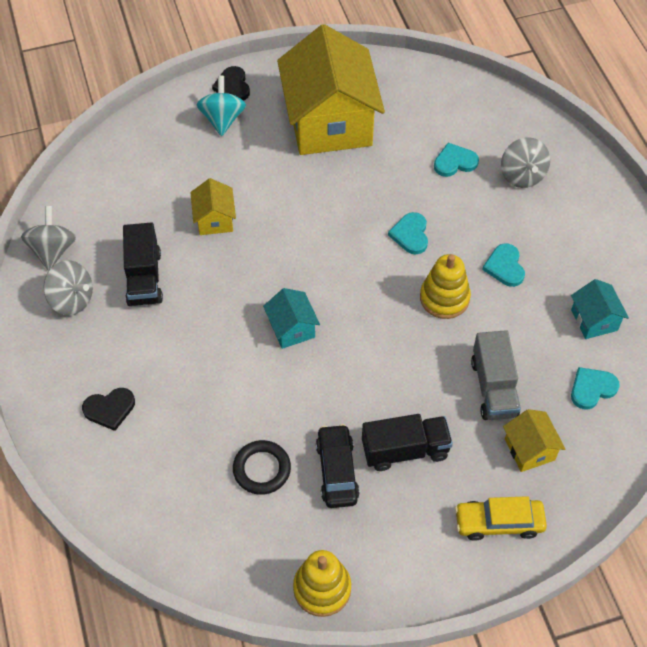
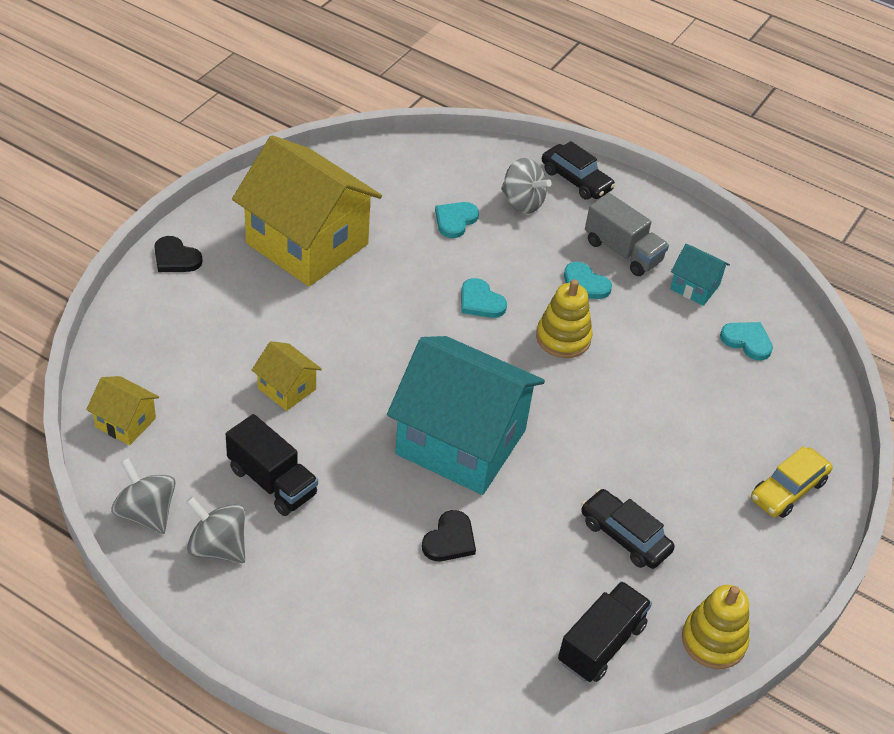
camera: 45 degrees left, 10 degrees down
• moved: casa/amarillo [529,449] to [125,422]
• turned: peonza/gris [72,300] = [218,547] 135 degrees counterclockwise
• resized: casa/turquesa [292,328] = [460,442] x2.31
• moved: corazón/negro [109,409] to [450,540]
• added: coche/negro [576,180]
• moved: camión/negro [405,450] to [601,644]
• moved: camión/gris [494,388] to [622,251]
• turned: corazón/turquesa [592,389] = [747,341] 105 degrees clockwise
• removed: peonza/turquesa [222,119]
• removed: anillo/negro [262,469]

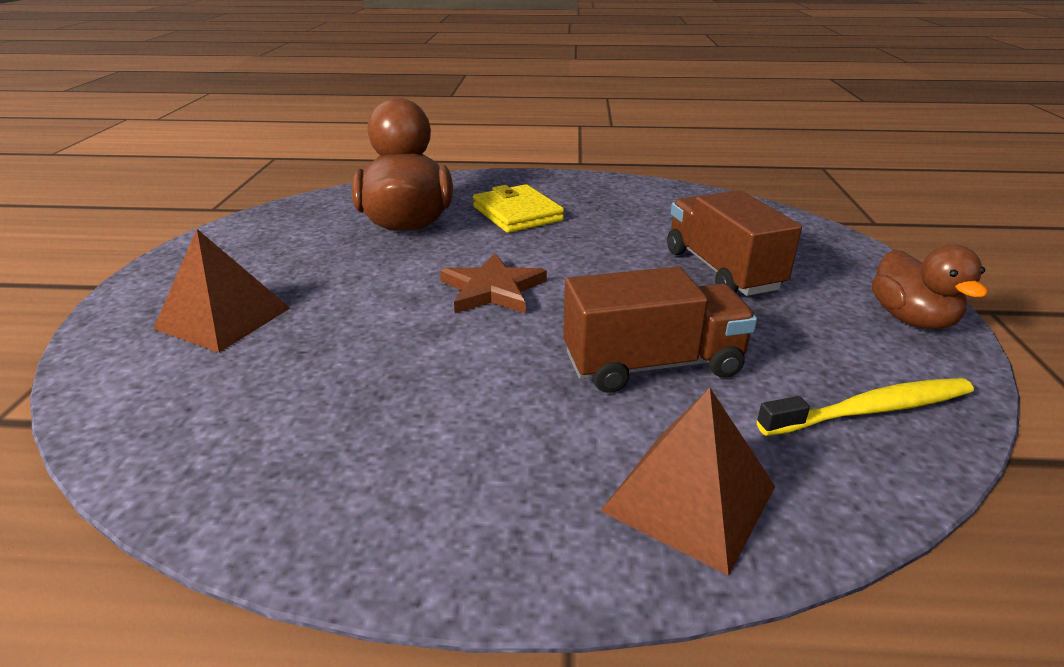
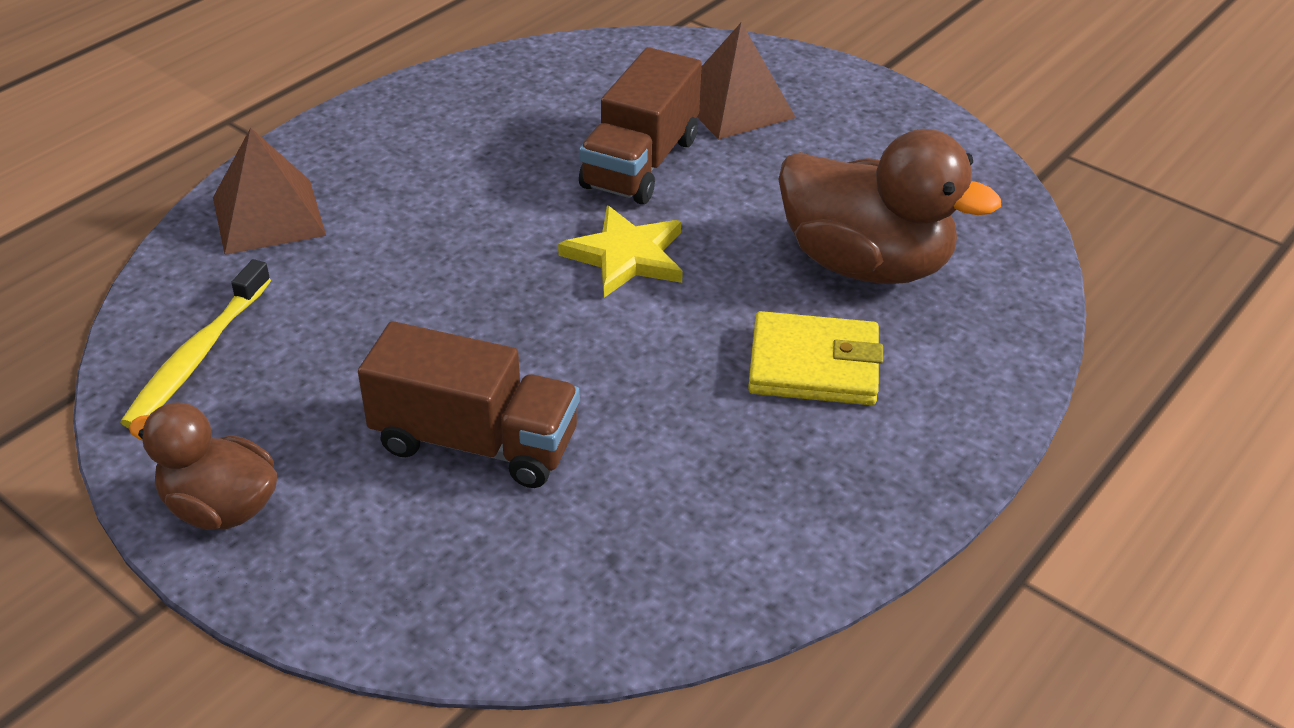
camera: 125 degrees right, 10 degrees up
• recoloured: estrella/marrón [493,289] to estrella/amarillo [626,256]
• moved: camión/marrón [652,364] to [640,163]

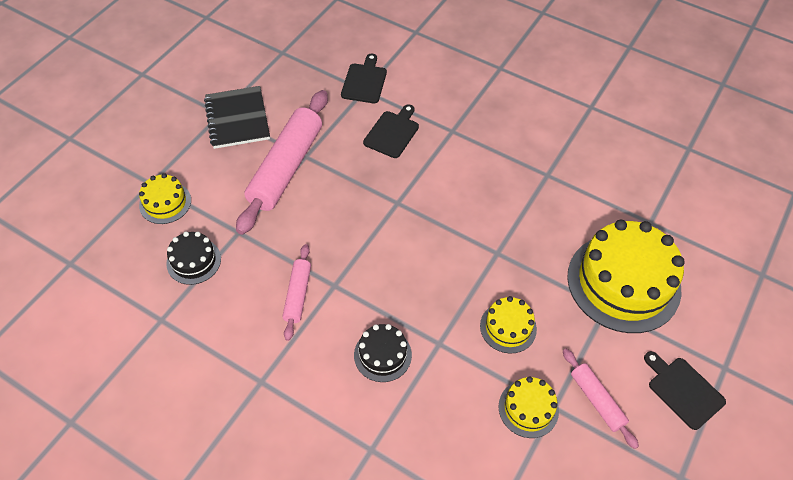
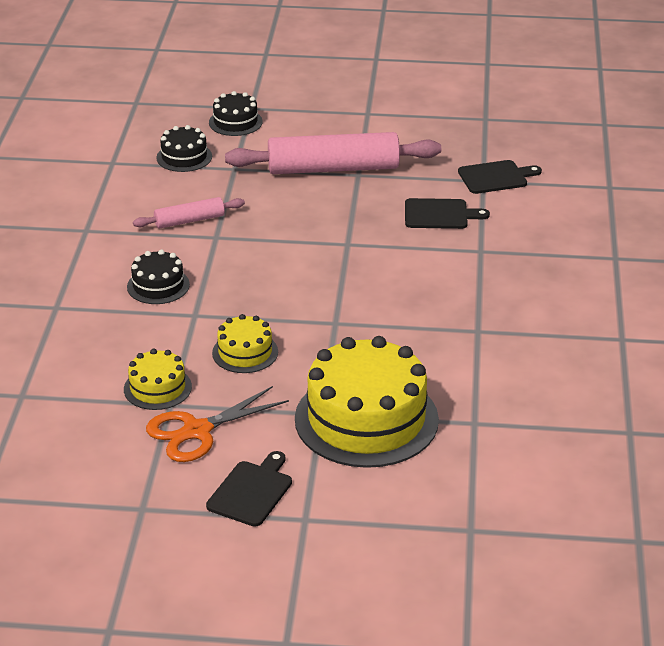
camera: 65 degrees right, 20 degrees down
• replaced: rodillo/rosa [596,400] to tijeras/naranja [197,431]
• recoloured: tarta/amarillo [165,203] to tarta/negro [235,122]
• removed: cuaderno/negro [237,119]

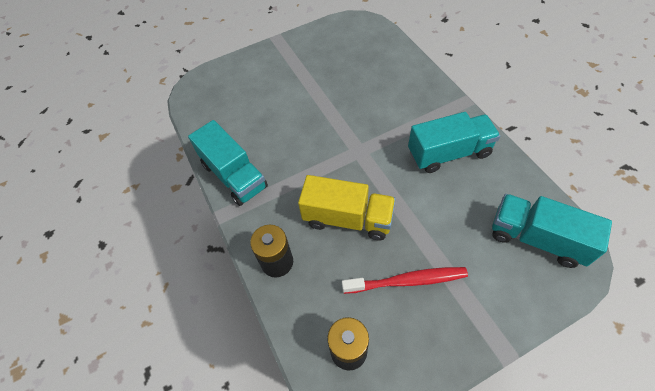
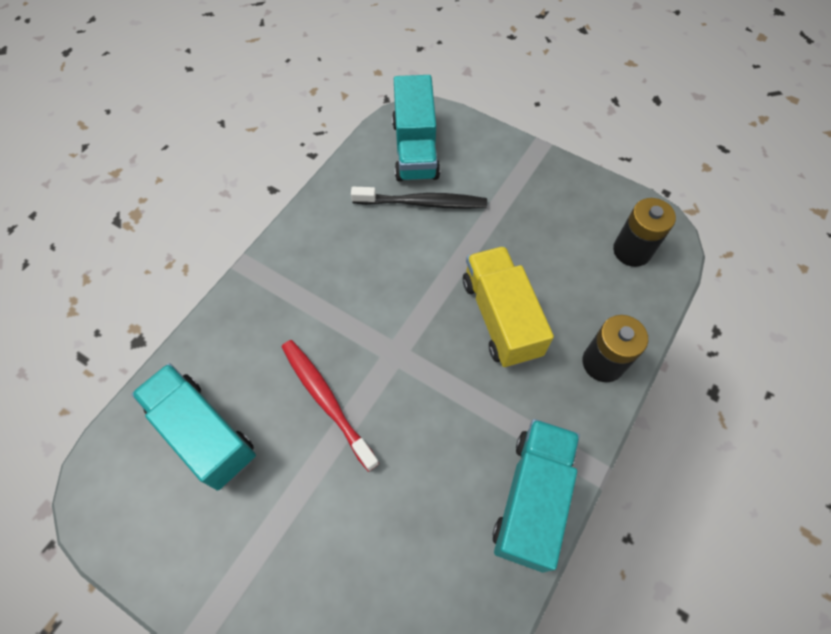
camera: 125 degrees left, 5 degrees up
• moved: camión/turquesa [449,153] to [204,433]
• moved: cepillo de dientes/rojo [407,281] to [326,400]
• added: cepillo de dientes/negro [422,203]

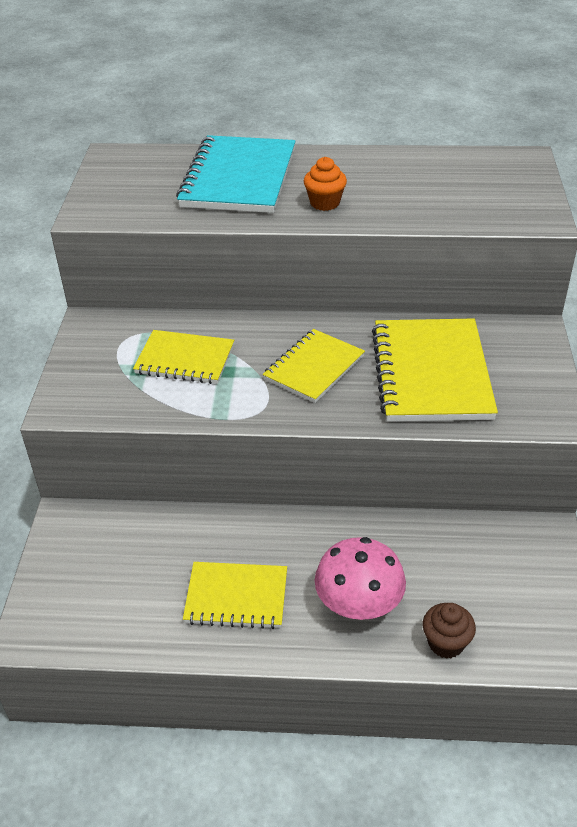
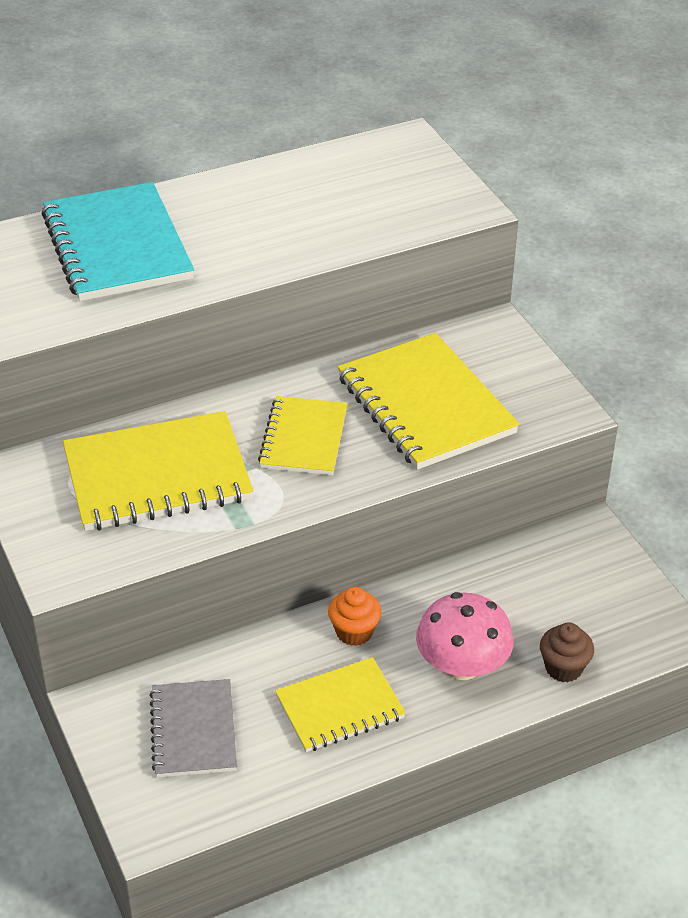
camera: 30 degrees left, 0 degrees up
• resized: cuaderno/amarillo [185,359] = [157,476] x1.62
• added: cuaderno/gris [193,731]
• moved: magdalena/naranja [325,203] to [354,632]

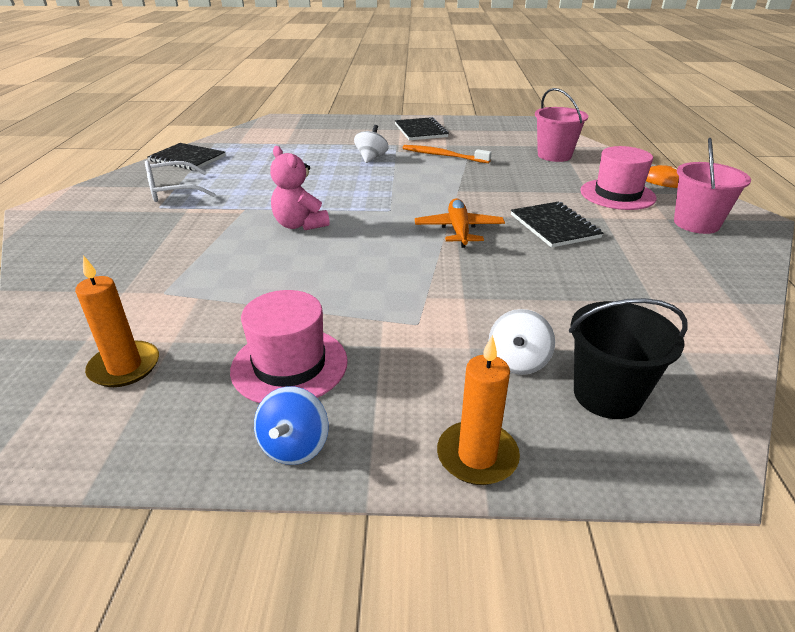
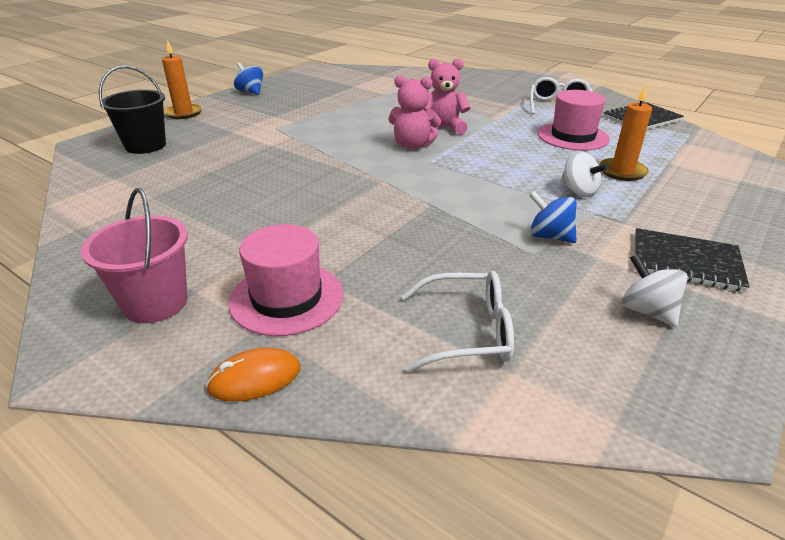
camera: 125 degrees right, 0 degrees up
• added: osito/rosa [413,145]
• replaced: balde/rosa [554,155] to gafas/blanco [468,332]
• replaced: cepillo de dientes/naranja [443,156] to peonza/azul [549,236]
• moved: sombrero/rosa [289,365] to [573,136]
• moved: vela/naranja [124,367] to [622,172]
• moved: peonza/blanco [518,362] to [647,311]
• removed: avión/naranja [459,230]
• removed: cuaderno/negro [554,226]

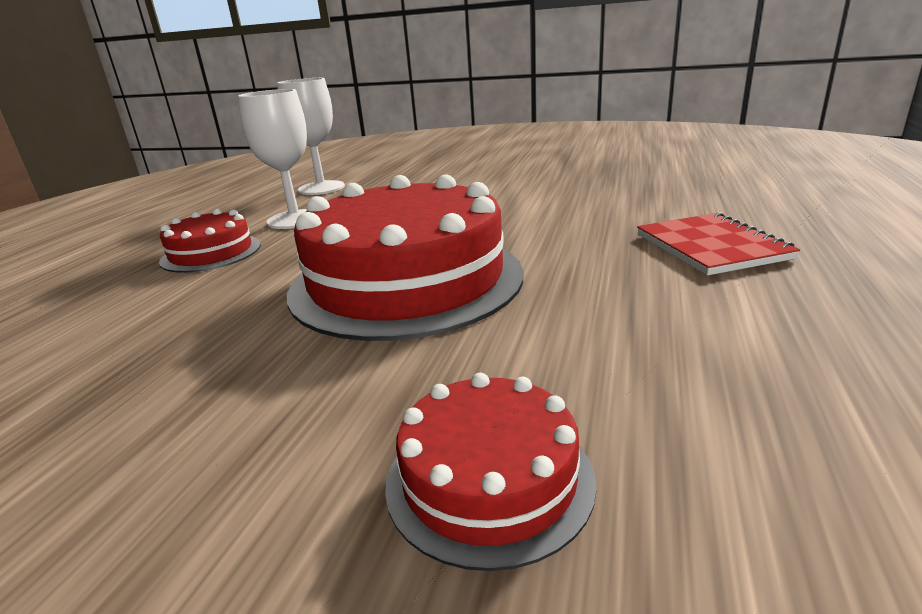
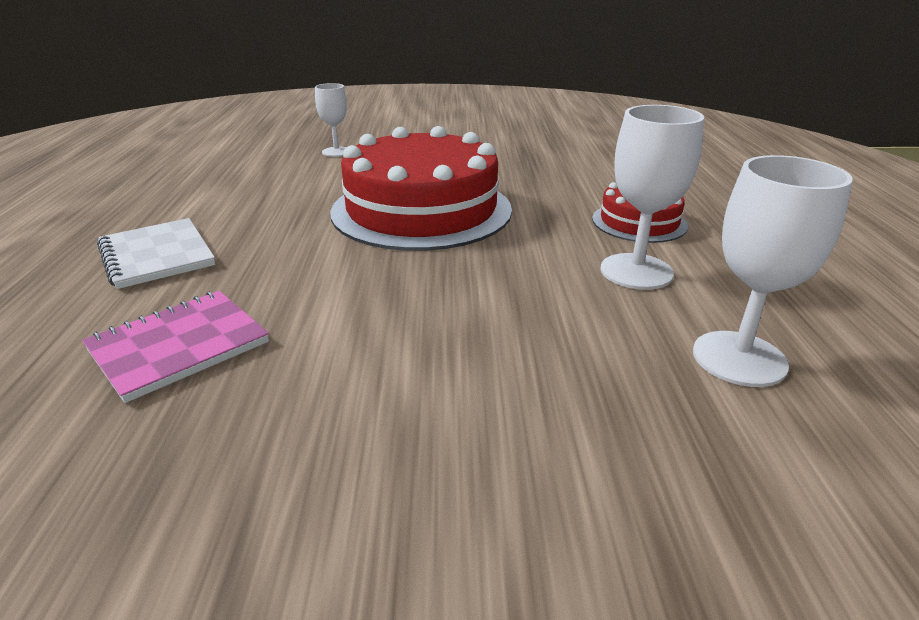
camera: 160 degrees right, 5 degrees up
• added: cuaderno/rosa [178,346]
• recoloured: cuaderno/rojo [711,247] to cuaderno/blanco [156,256]
• replaced: tarta/rojo [489,479] to copa/blanco [336,152]

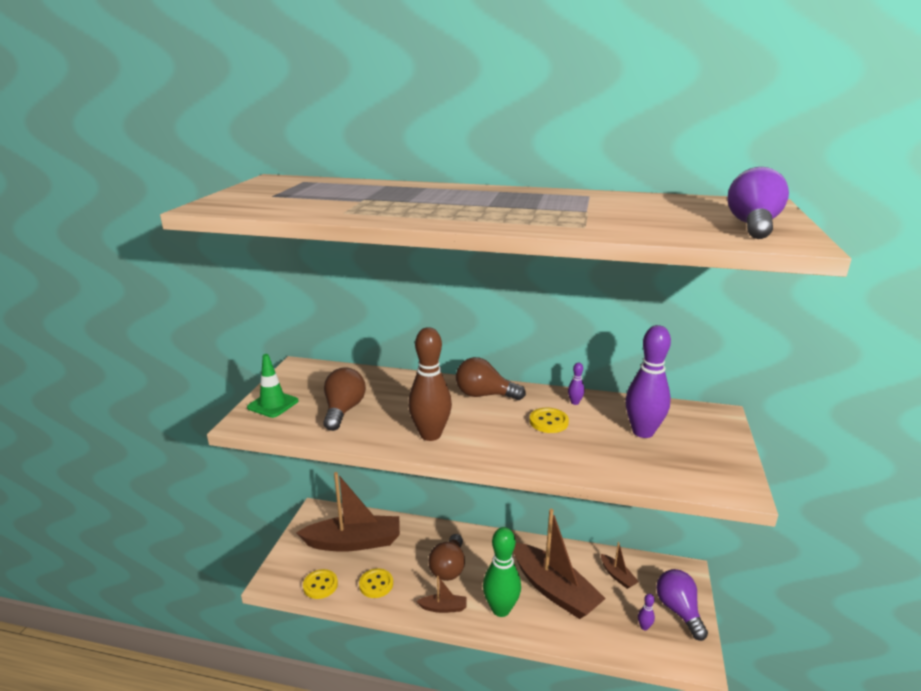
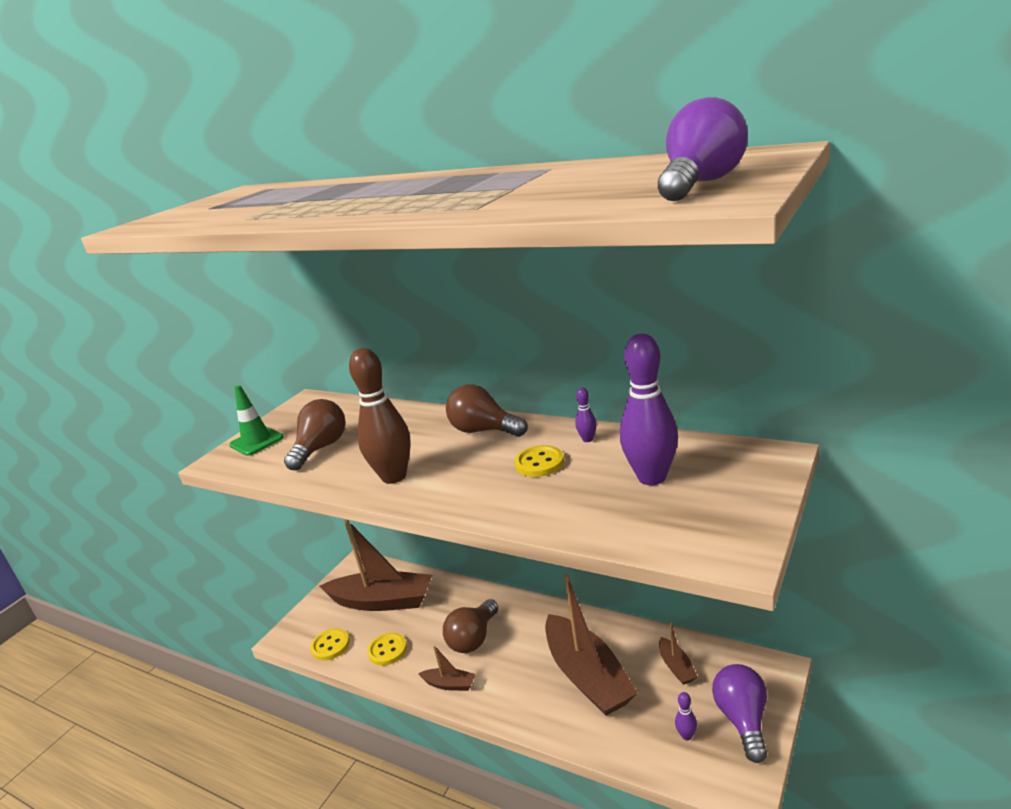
camera: 20 degrees right, 0 degrees up
• removed: bolo/verde [501,609]

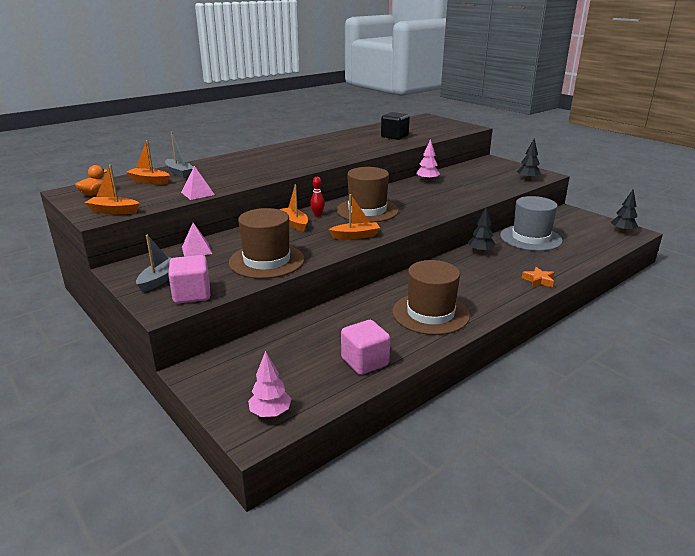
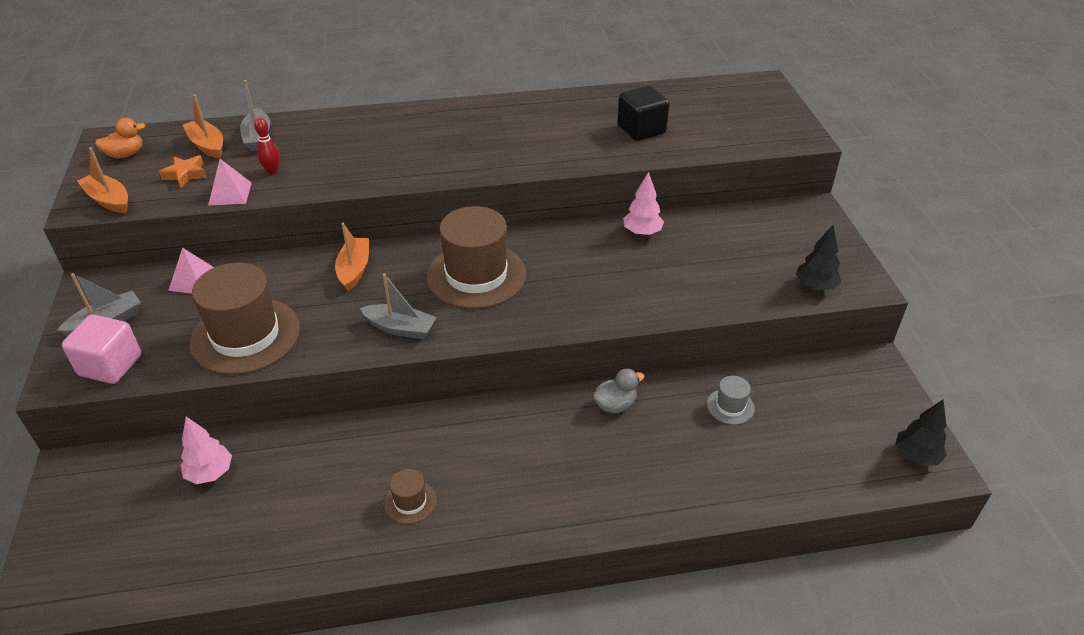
camera: 30 degrees right, 15 degrees up
• moved: estrella/naranja [538,280] to [185,174]
• moved: árbol/rosa [270,413] to [210,473]
• moved: bolo/rojo [317,215] to [272,171]
• recoloured: barco/naranja [355,236] to barco/gris [400,328]
• resized: sombrero/marrón [430,313] = [410,502] x0.44
• replaced: árbol/negro [480,252] to pato/gris [615,405]
• resized: sombrero/gris [530,238] = [730,406] x0.44
• removed: cubo/rosa [365,362]

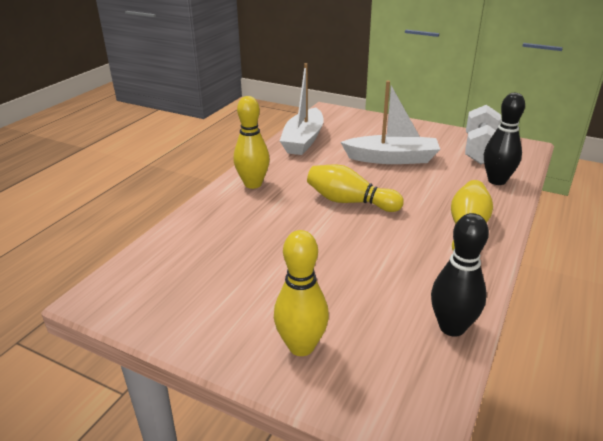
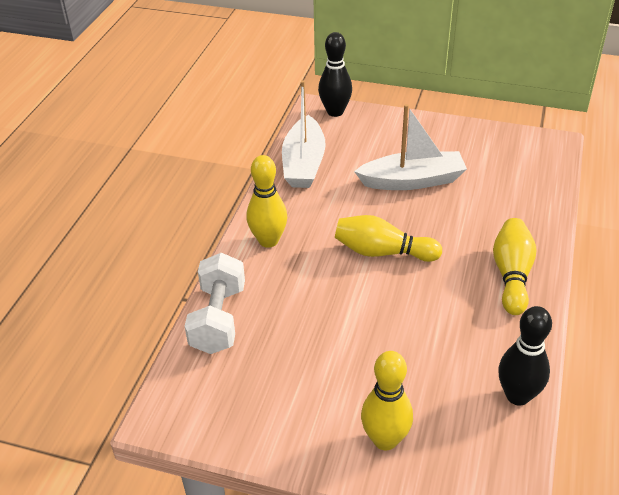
camera: 10 degrees left, 10 degrees up
• moved: mancuerna/blanco [480,150] to [218,319]
• moved: bolo/negro [496,181] to [335,112]

